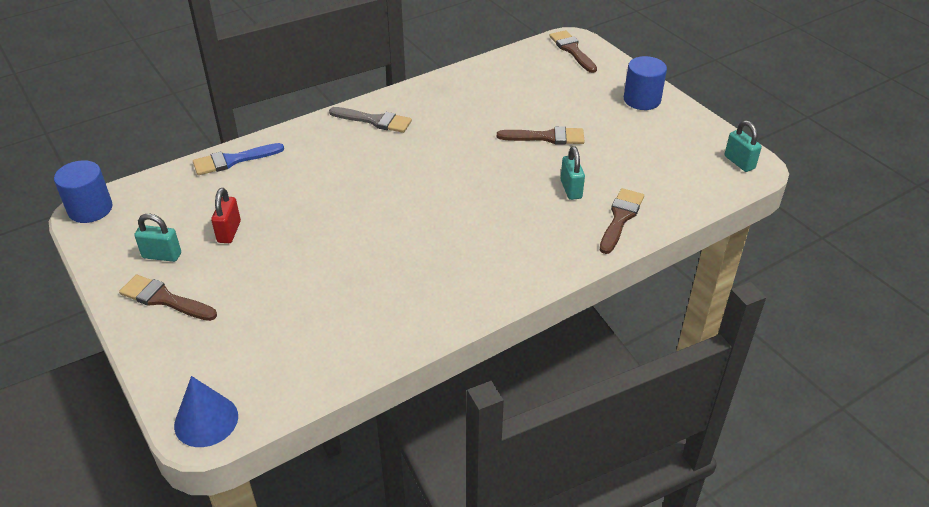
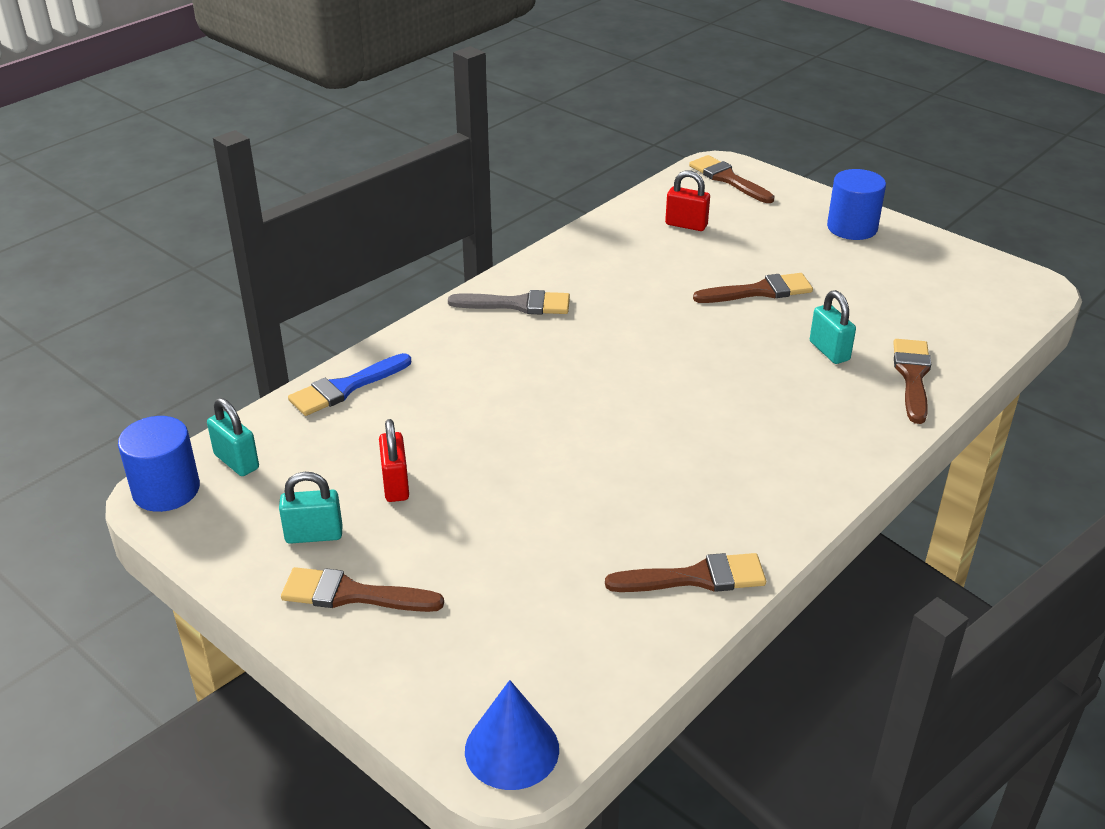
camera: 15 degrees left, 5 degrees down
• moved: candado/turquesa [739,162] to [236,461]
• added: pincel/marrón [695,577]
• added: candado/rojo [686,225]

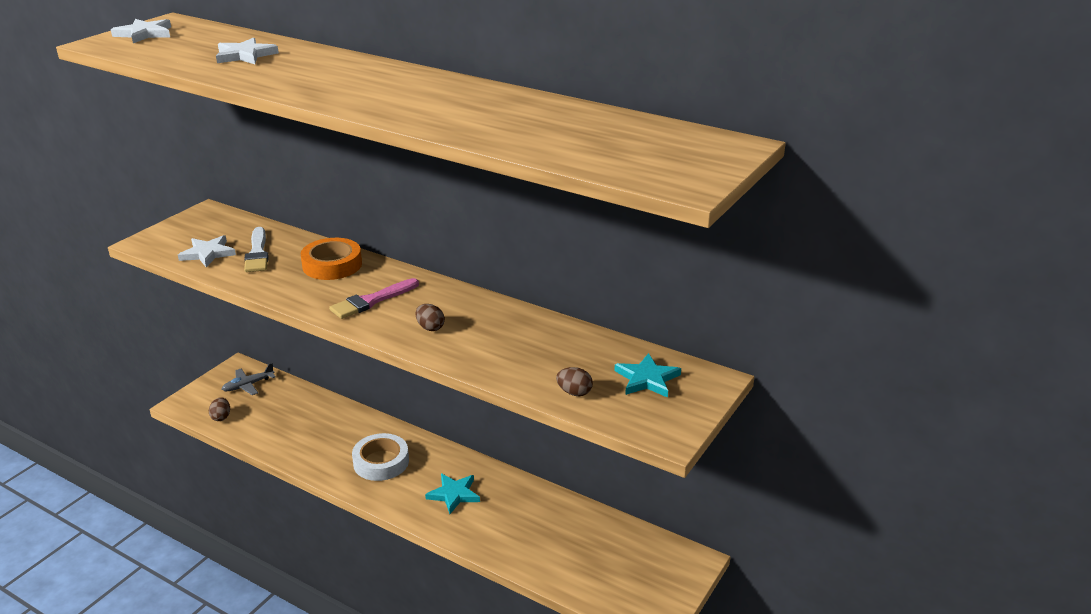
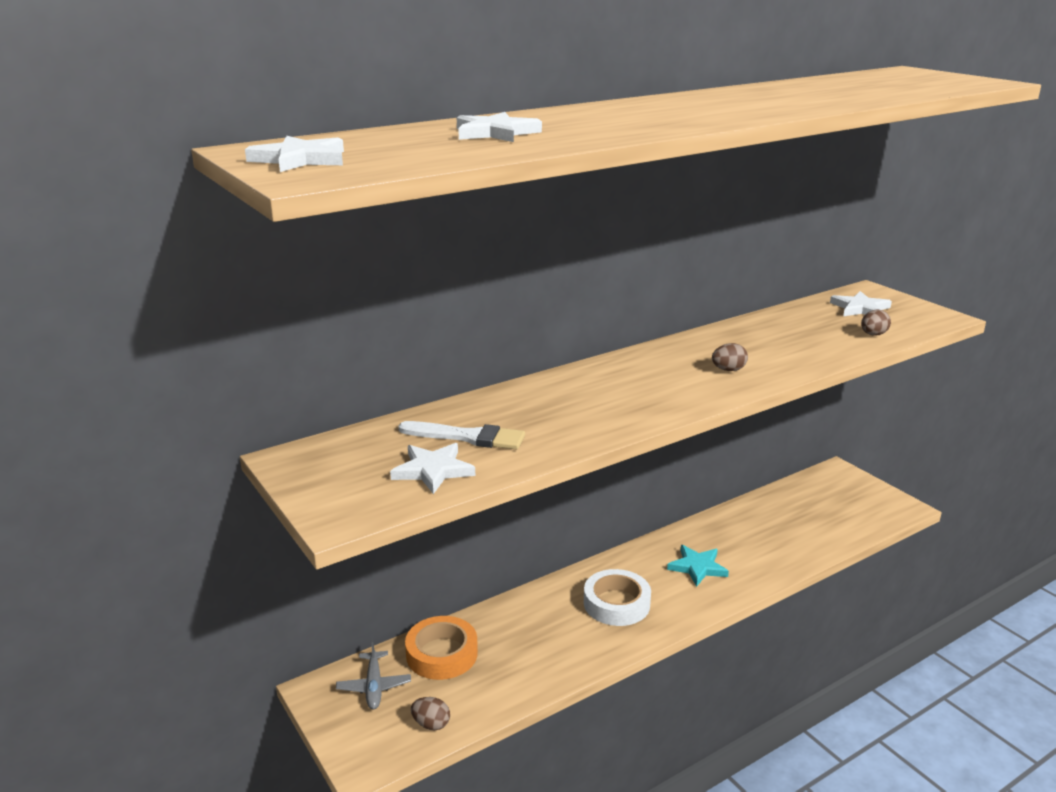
camera: 65 degrees left, 5 degrees down
• moved: cinta adhesiva/naranja [332,265] to [442,654]
• recoloured: estrella/turquesa [647,379] to estrella/blanco [860,308]
• removed: pincel/rosa [371,301]

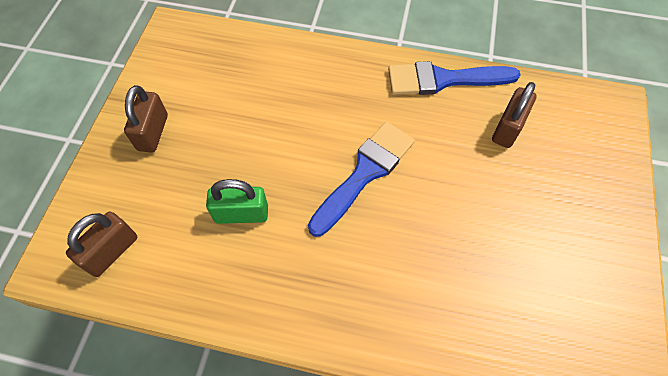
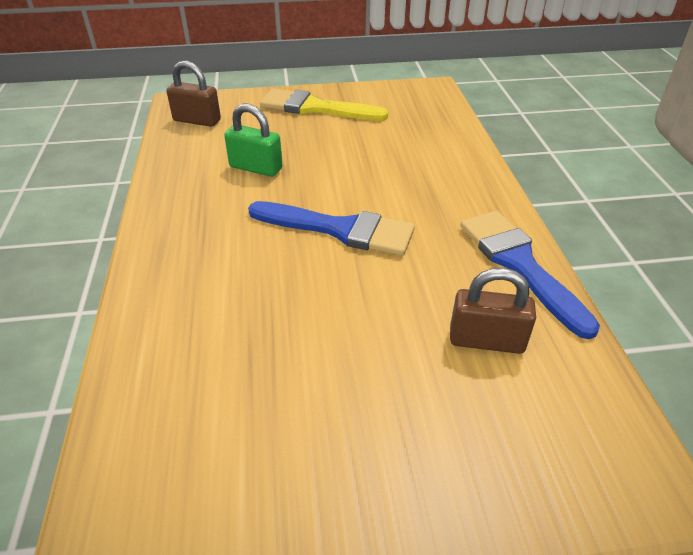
camera: 70 degrees right, 20 degrees down
• turned: candado/verde [241,214] = [256,168] 45 degrees counterclockwise
• replaced: candado/marrón [153,132] to pincel/amarillo [315,108]

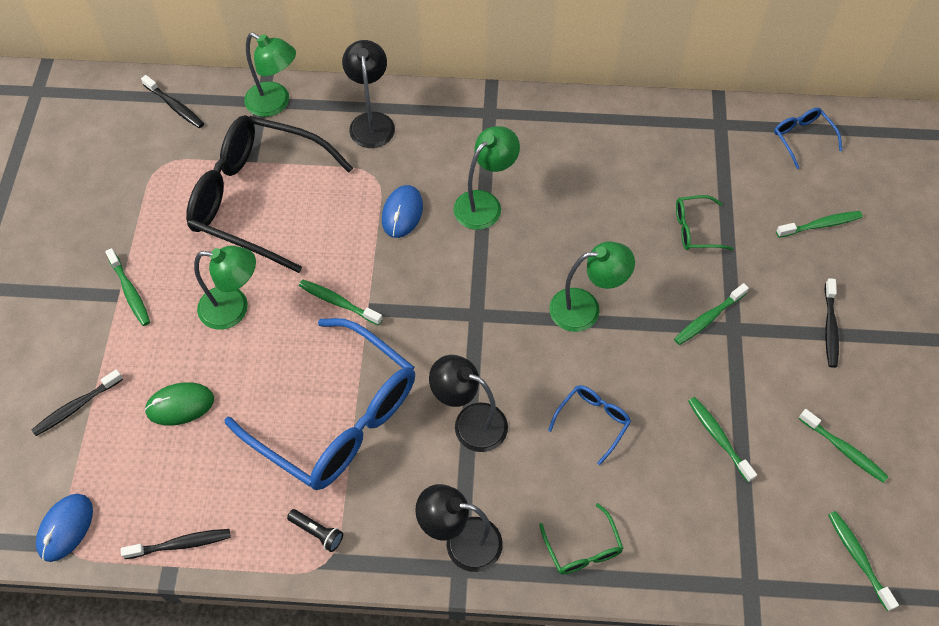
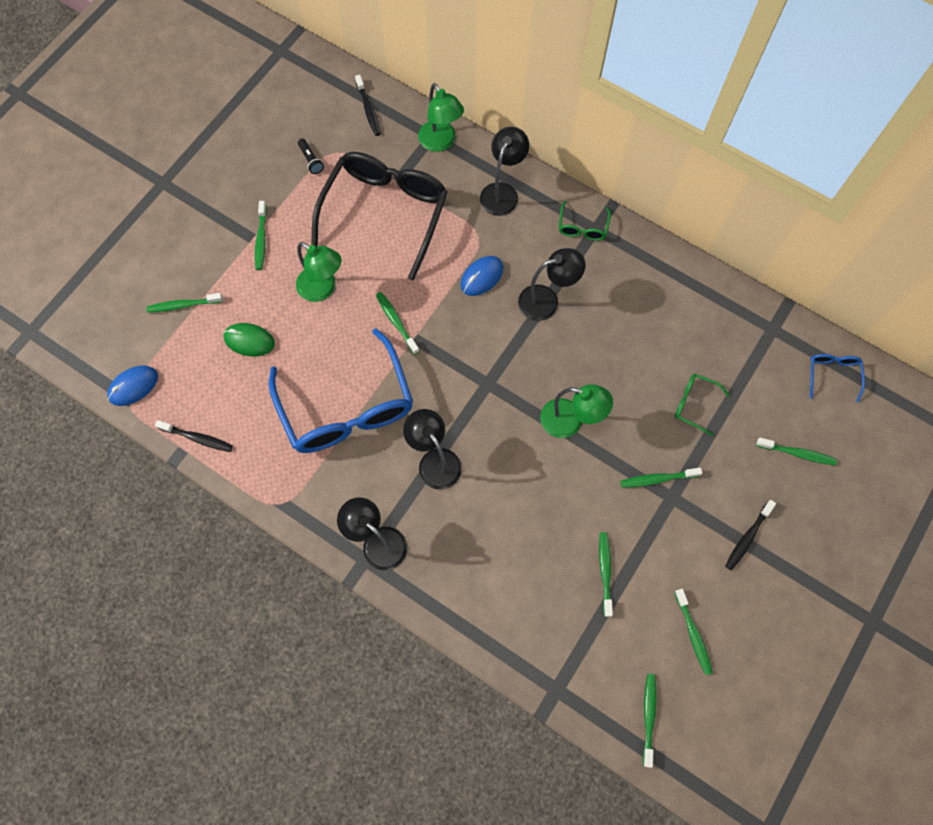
camera: 30 degrees right, 10 degrees up
• recoloured: cepillo de dientes/negro [76,406] to cepillo de dientes/verde [183,305]
• moved: lámpara de mano/negro [317,532] to [311,160]
• turned: gafas/negro [257,198] = [385,212] 60 degrees clockwise
• recoloured: lámpara/verde [484,203] to lámpara/negro [546,300]
• moved: gafas/verde [583,549] to [582,227]
• removed: gafas/azul [593,421]

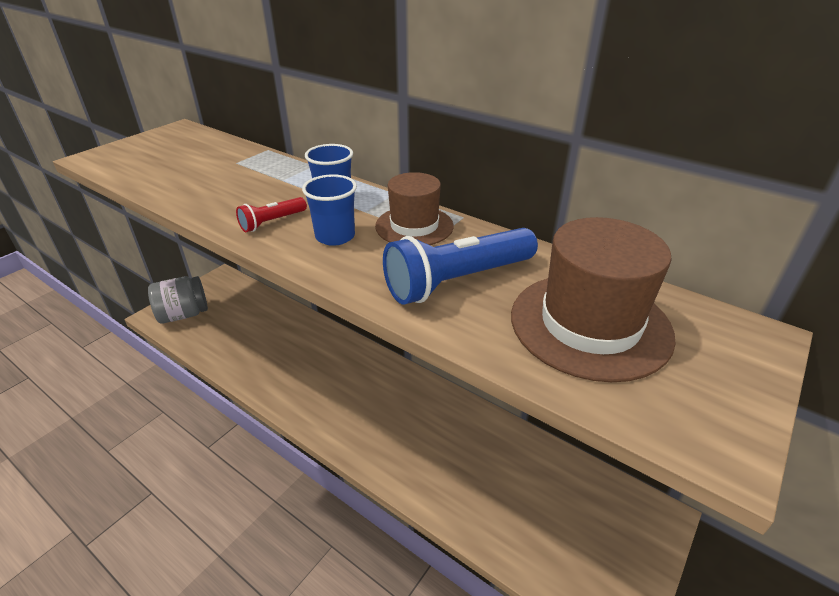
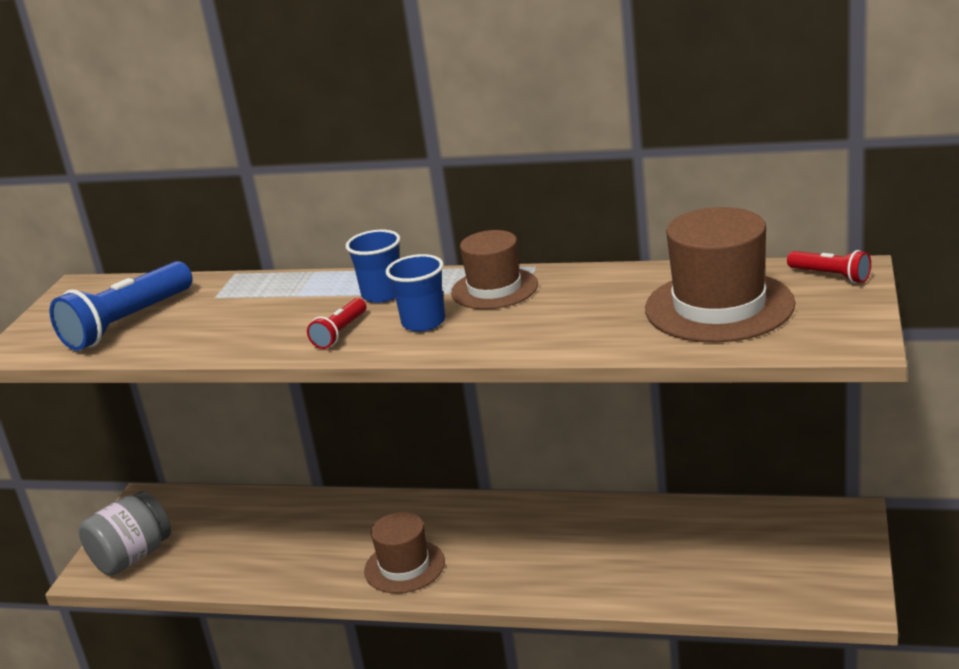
camera: 20 degrees left, 10 degrees down
• moved: lámpara de mano/azul [457,281] to [127,323]
• added: sombrero/marrón [404,566]
• added: lámpara de mano/rojo [831,276]

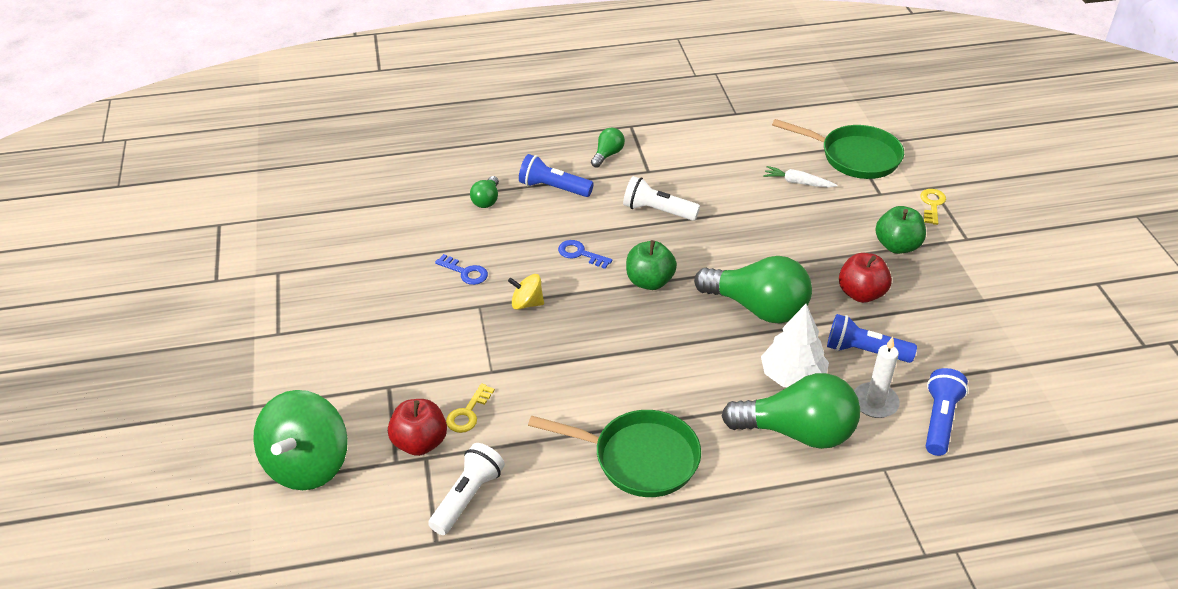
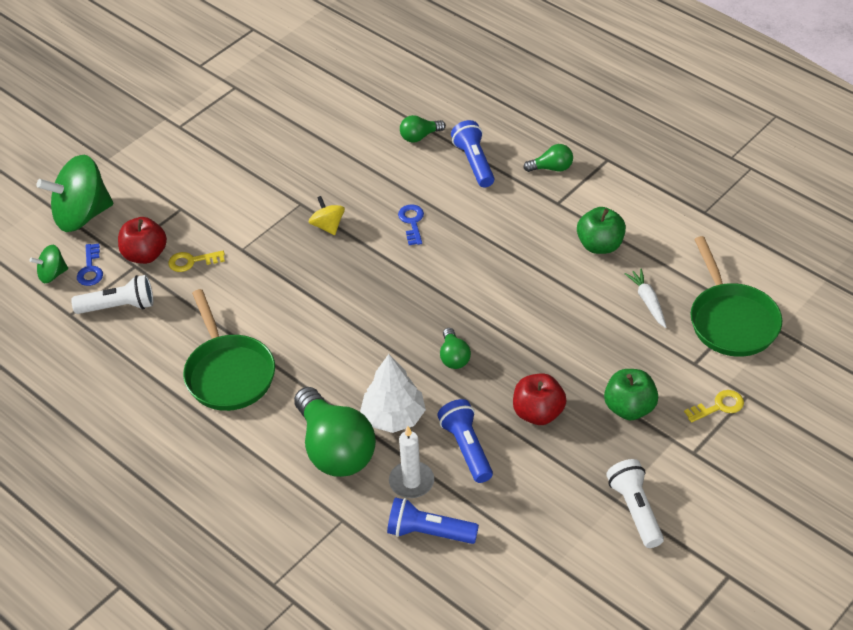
camera: 55 degrees right, 5 degrees up
• added: peonza/verde [52,274]
• moved: llave/azul [465,272] to [90,269]
• turned: lámpara de mano/azul [939,420] = [429,532] 150 degrees counterclockwise
• resized: bombilla/verde [758,308] = [454,357] x0.47
• moved: manzana/verde [649,281] to [600,245]
• moved: lámpara de mano/blanco [657,211] to [635,510]

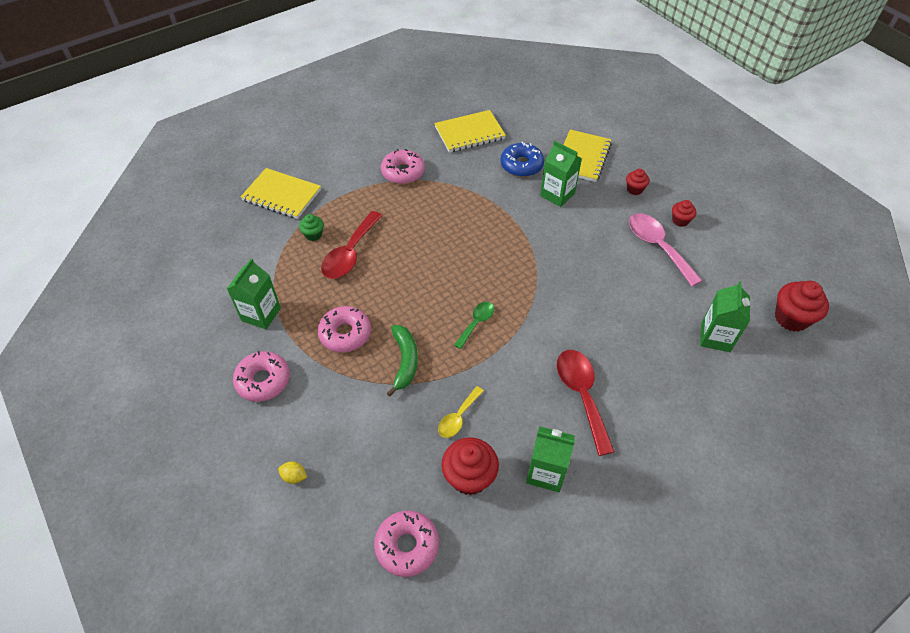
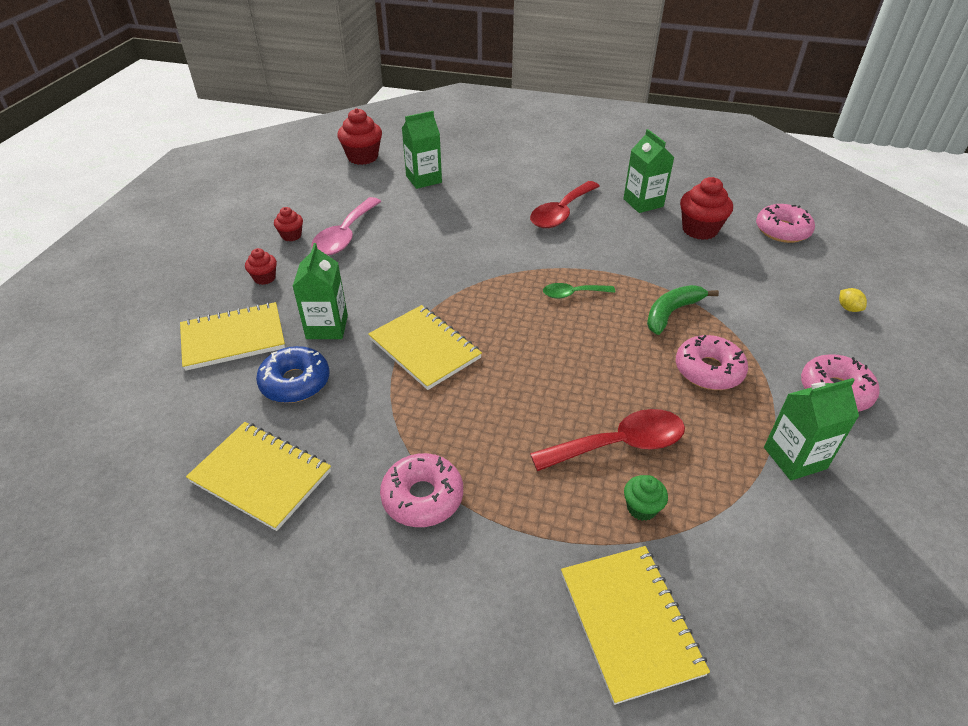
camera: 130 degrees left, 10 degrees down
• added: cuaderno/amarillo [424,349]
• removed: cuchara/amarillo [458,417]

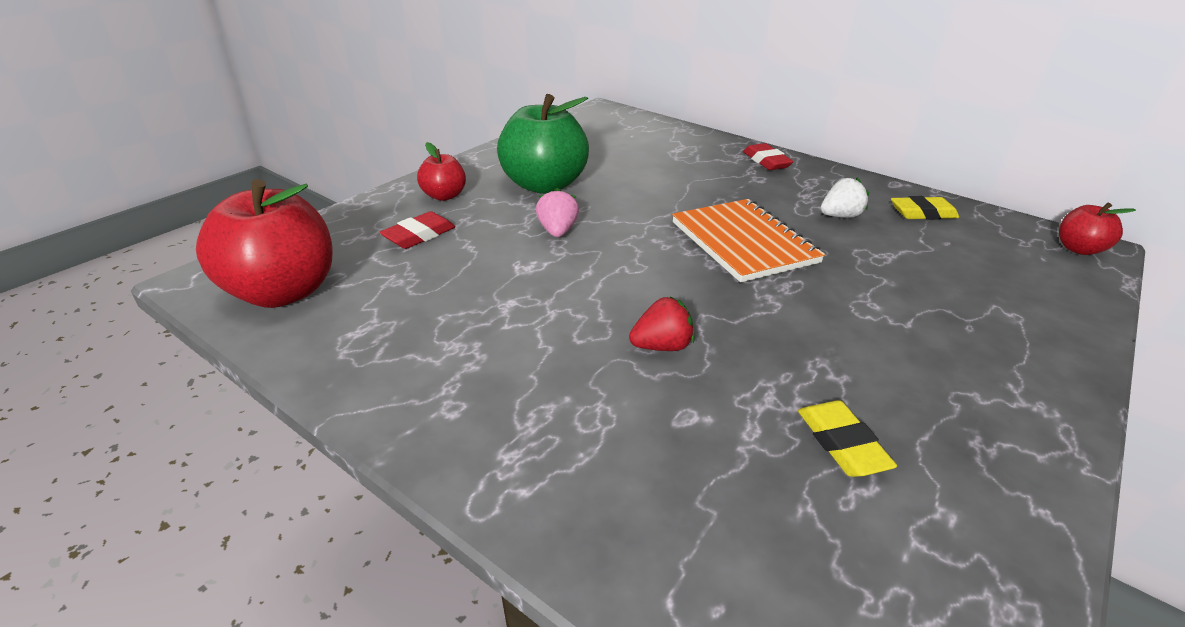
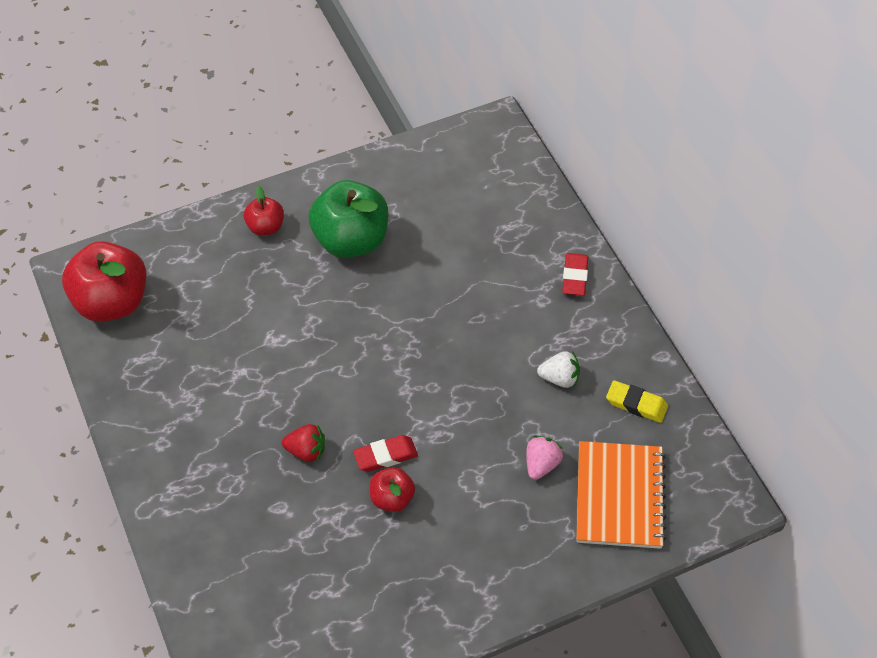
camera: 30 degrees right, 20 degrees up
• moved: goma de borrar/rojo [419,235] to [385,456]
• moved: manzana/rojo [1078,249] to [392,498]
• moved: fresa/rosa [557,231] to [541,464]
• moved: cuaderno/naranja [743,242] to [619,496]
• removed: goma de borrar/amarillo [841,443]

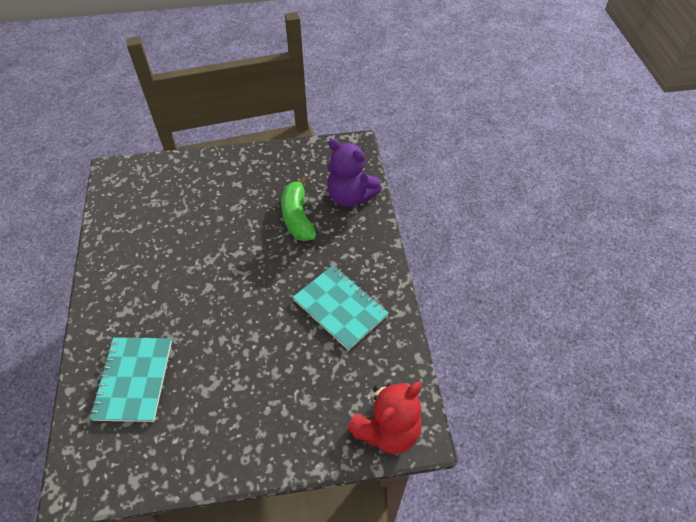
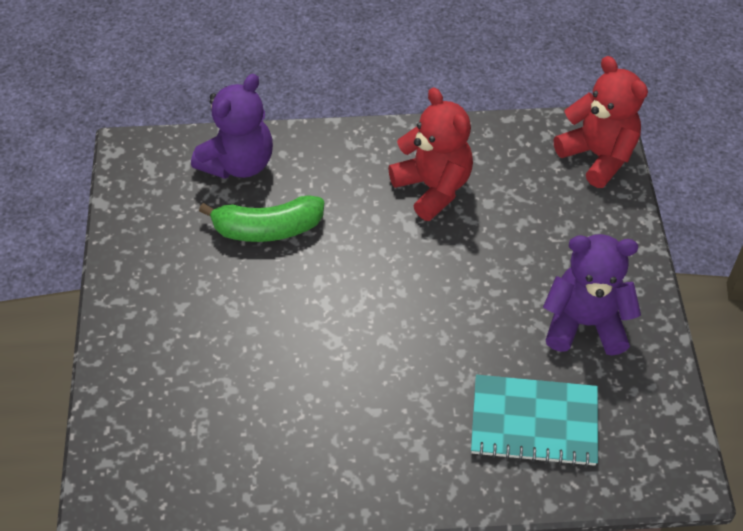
camera: 85 degrees left, 0 degrees up
• replaced: cuaderno/turquesa [340,308] to osito/rojo [433,187]
• added: osito/morado [585,323]

